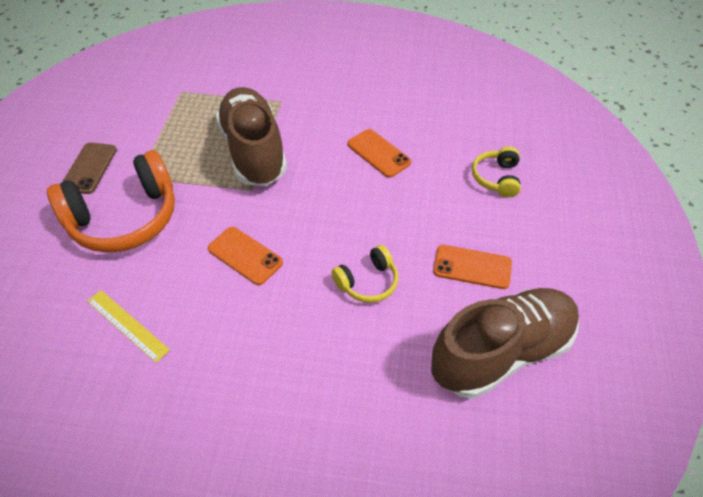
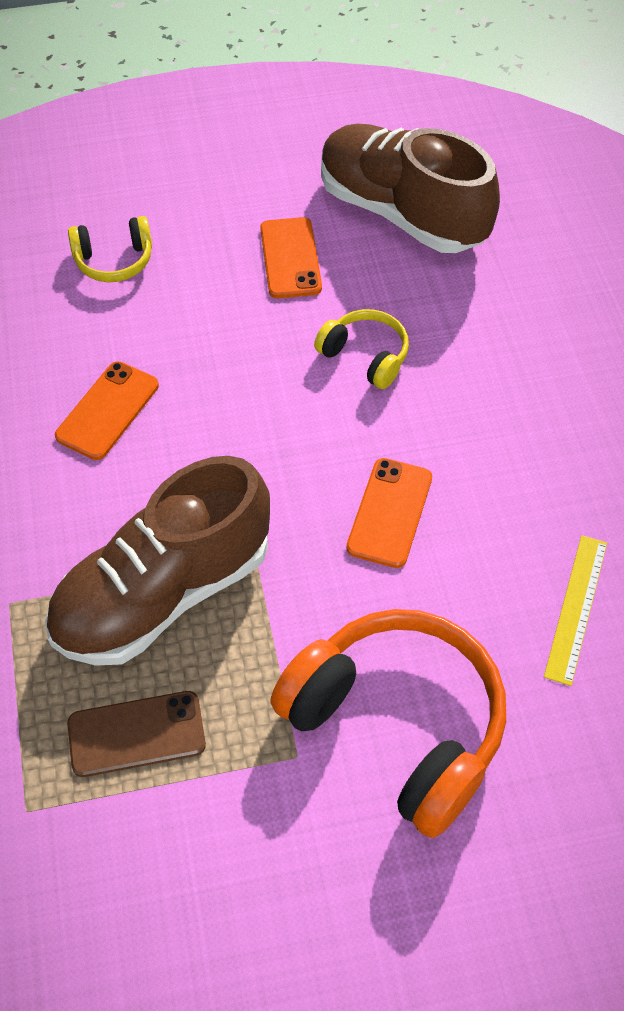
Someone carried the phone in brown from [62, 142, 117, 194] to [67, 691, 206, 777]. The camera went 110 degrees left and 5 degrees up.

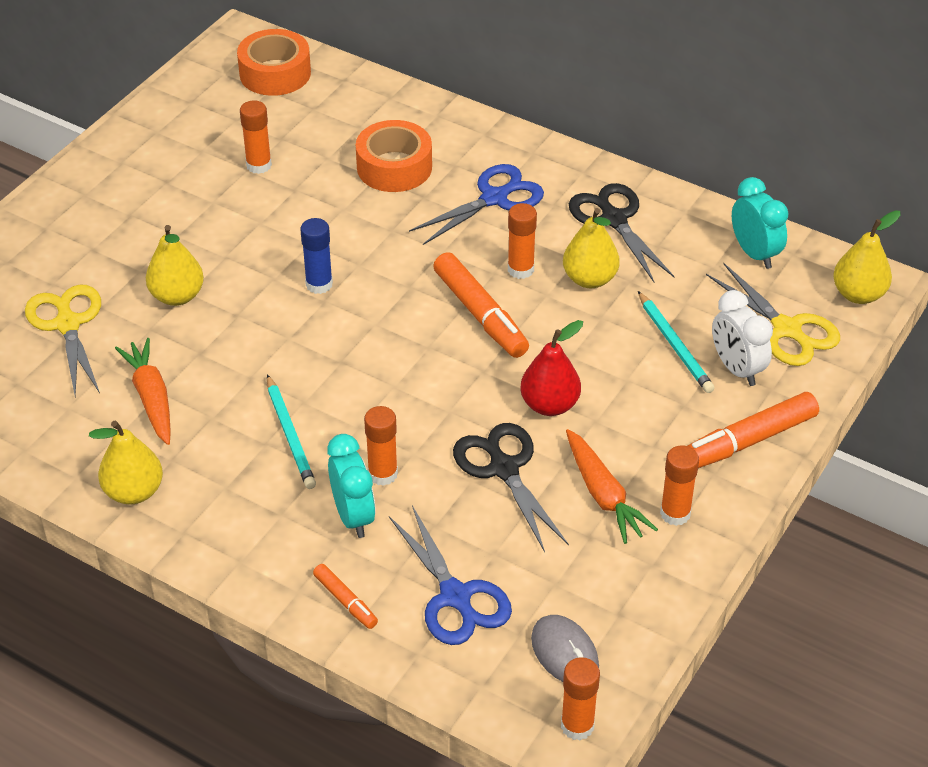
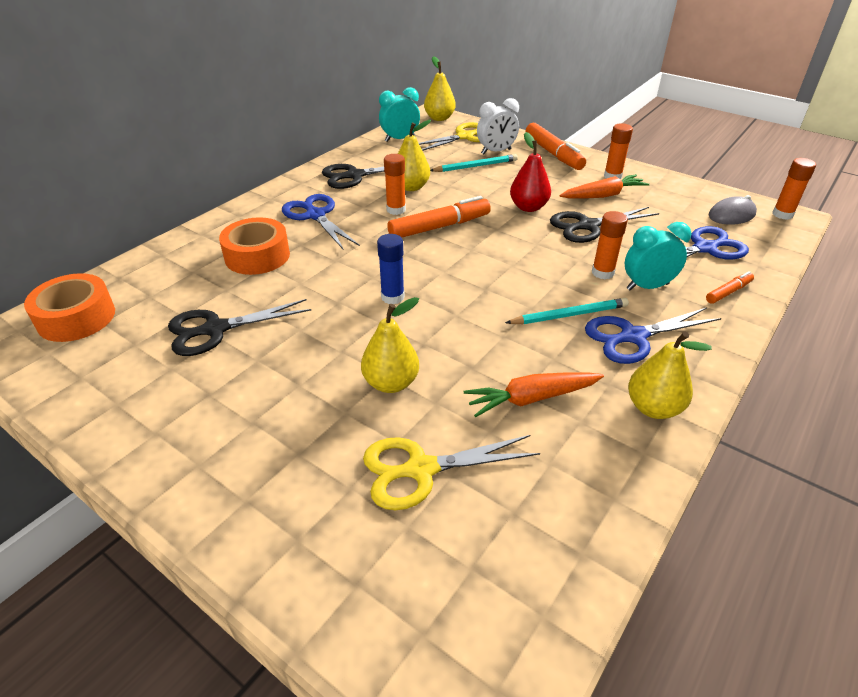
Someone swapped the glue stick in orange at [240, 100, 272, 174] for the scissors in black at [168, 299, 311, 356]. Someone put down the scissors in blue at [585, 308, 721, 364]. The camera went 85 degrees left and 5 degrees down.

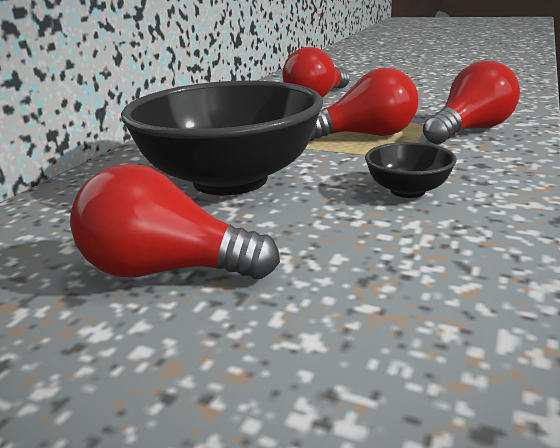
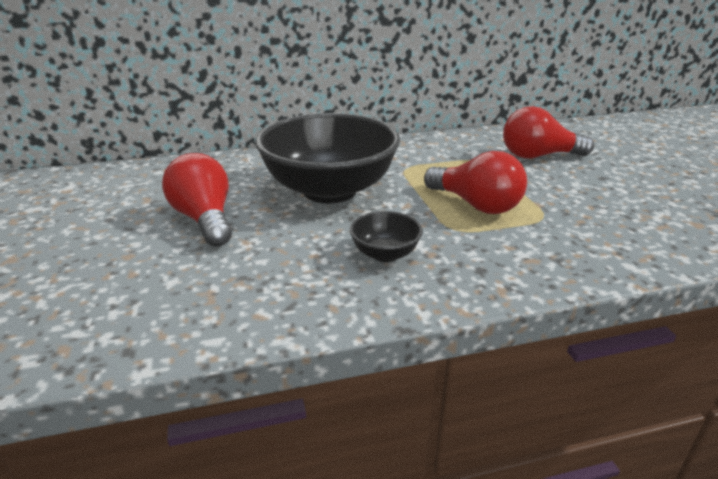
Someone took away the light bulb in red at [423, 61, 520, 144]. The camera went 50 degrees right and 5 degrees up.

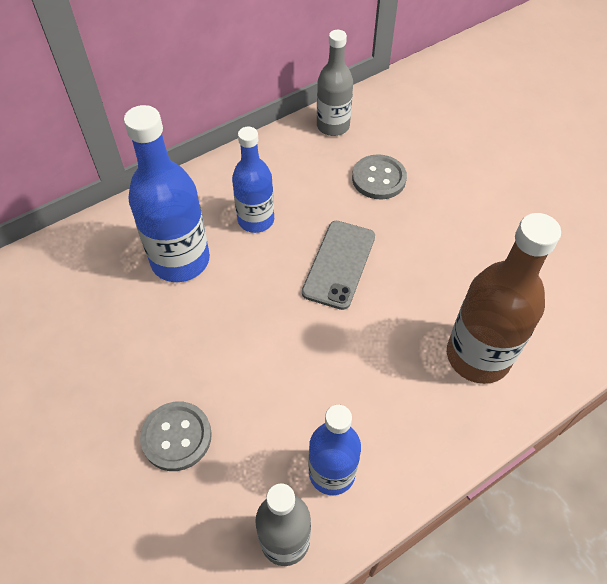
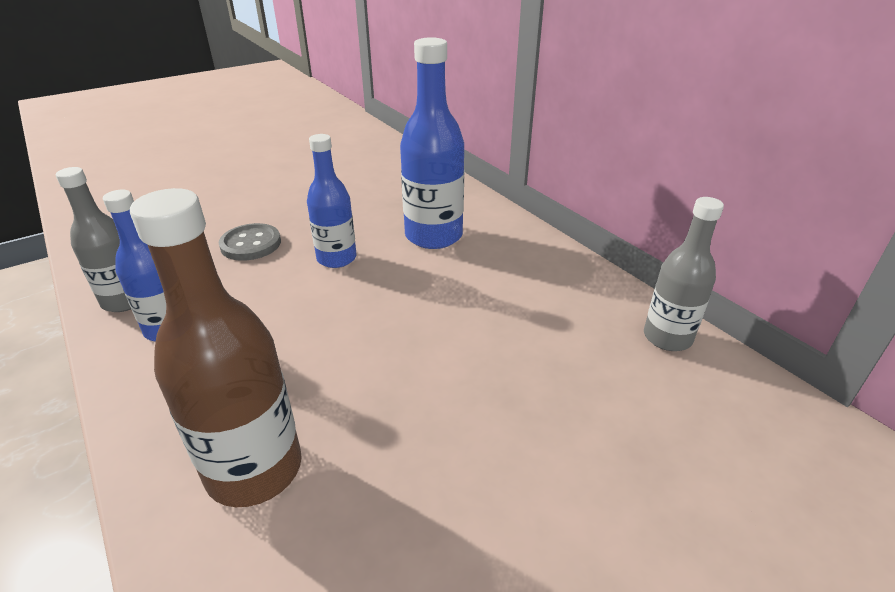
Someone carried the bottle in blue from [232, 127, 274, 233] to [307, 134, 357, 268]. Someone took away the button in grey at [352, 154, 407, 199]. Someone took away the phone in grey at [302, 221, 375, 310]. The camera went 90 degrees right and 20 degrees down.

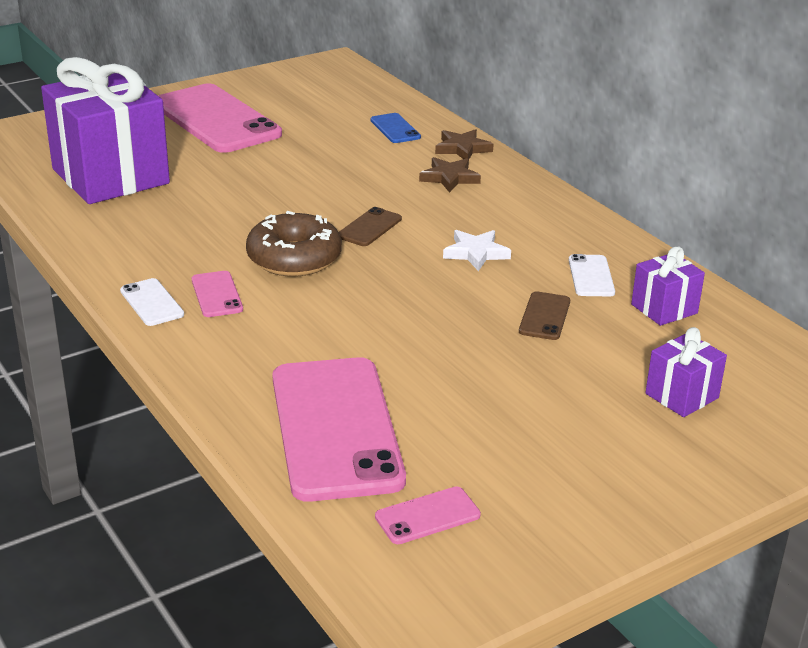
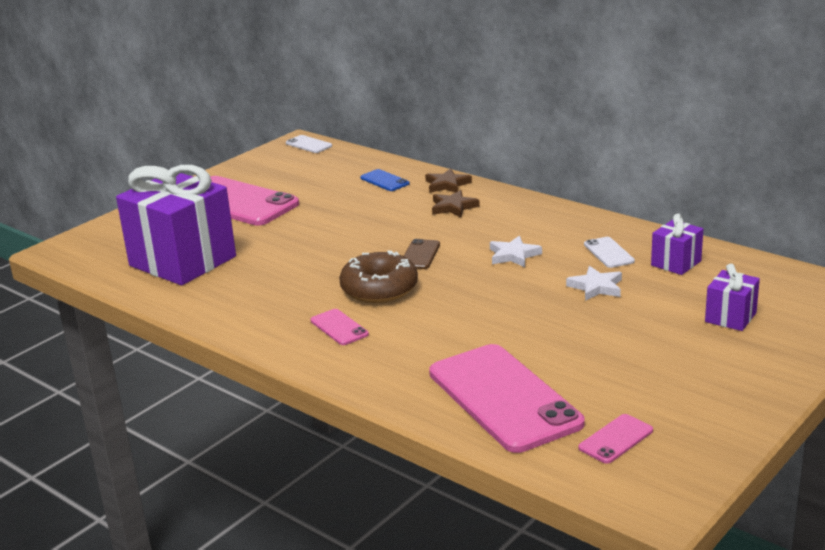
Someone carried the phone in white from [120, 278, 184, 326] to [286, 135, 332, 153]. Someone swapped the phone in brown at [519, 291, 570, 340] for the star in white at [566, 266, 622, 301]. The camera went 15 degrees left and 5 degrees down.

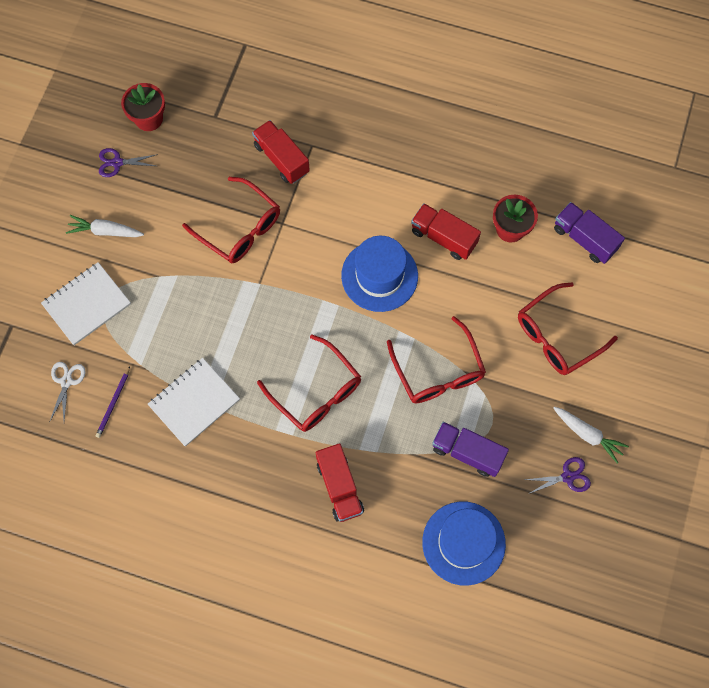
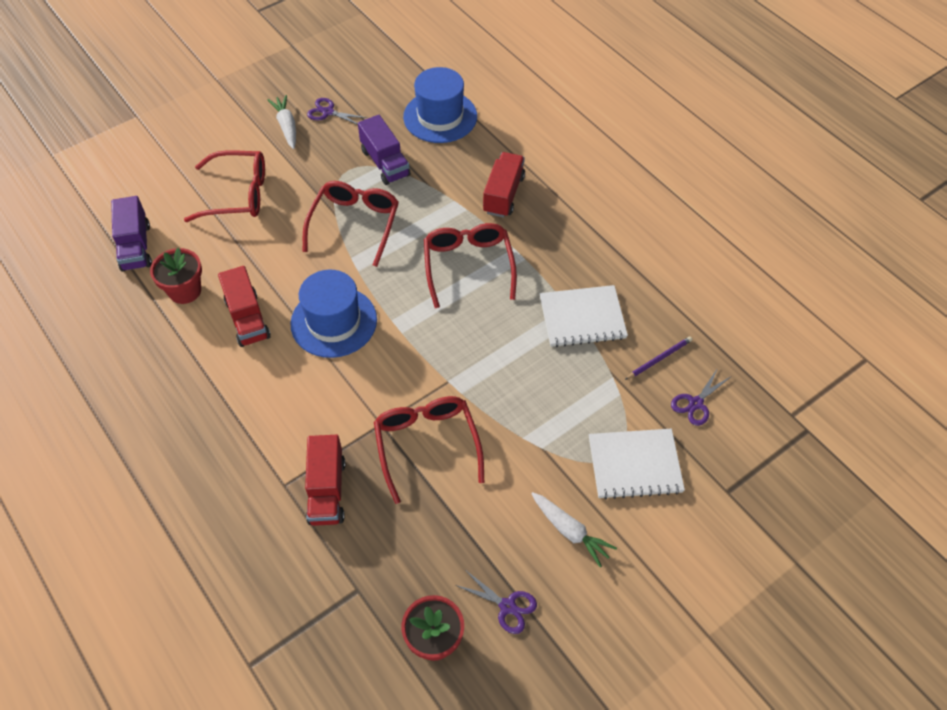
Someone repainted the scissors in white at [50, 362, 86, 421], which became the scissors in purple at [671, 368, 732, 426]. The camera went 145 degrees left and 15 degrees down.

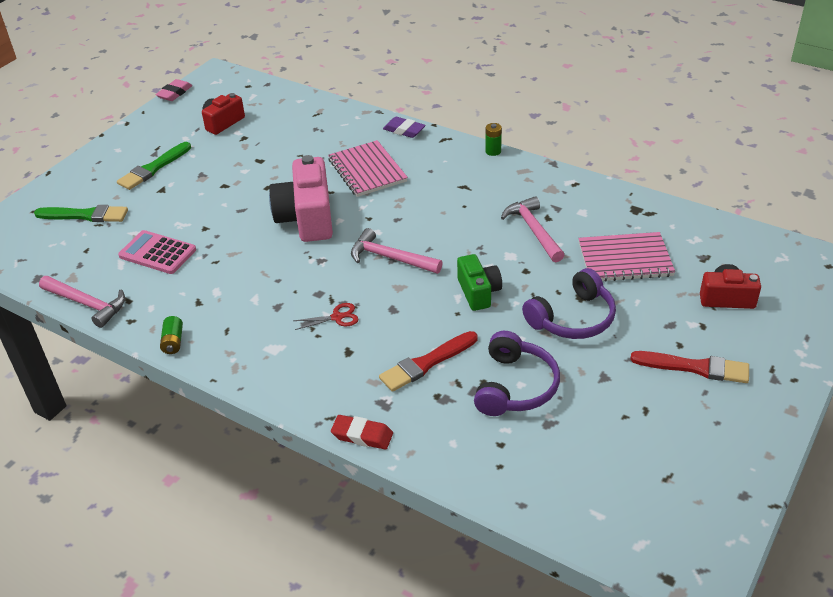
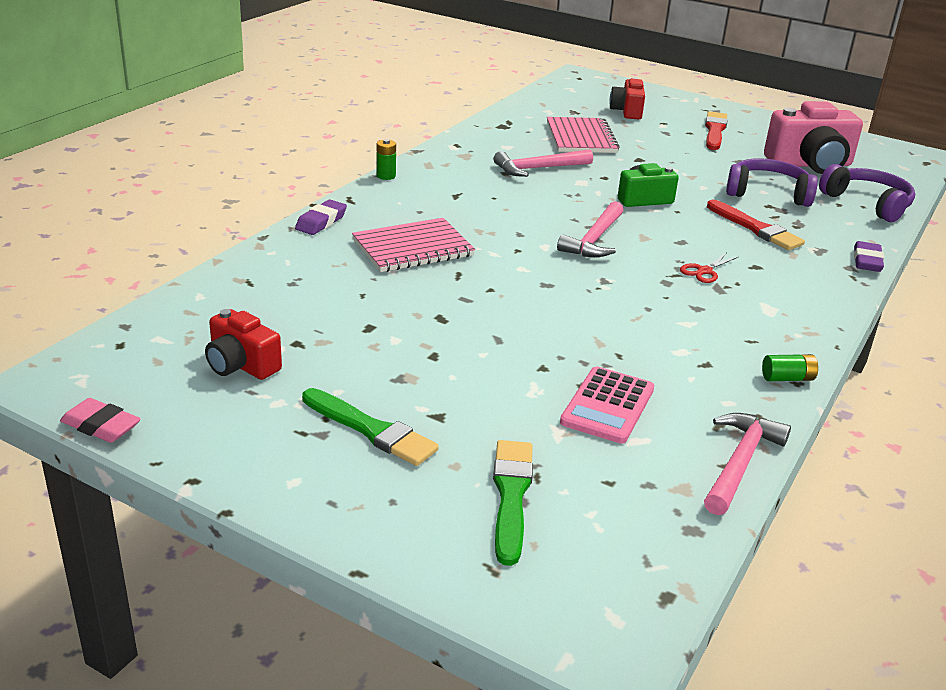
Someone carried the camera in pink from [269, 155, 333, 242] to [764, 101, 863, 174]. Someone carried the headphones in purple from [522, 268, 616, 339] to [819, 164, 915, 222]. Someone rotated the scissors in red at [294, 303, 359, 330] by 120 degrees counterclockwise. Someone repainted the eraser in red at [331, 415, 393, 449], which became the eraser in purple at [854, 241, 884, 272]. The camera went 95 degrees left and 10 degrees down.

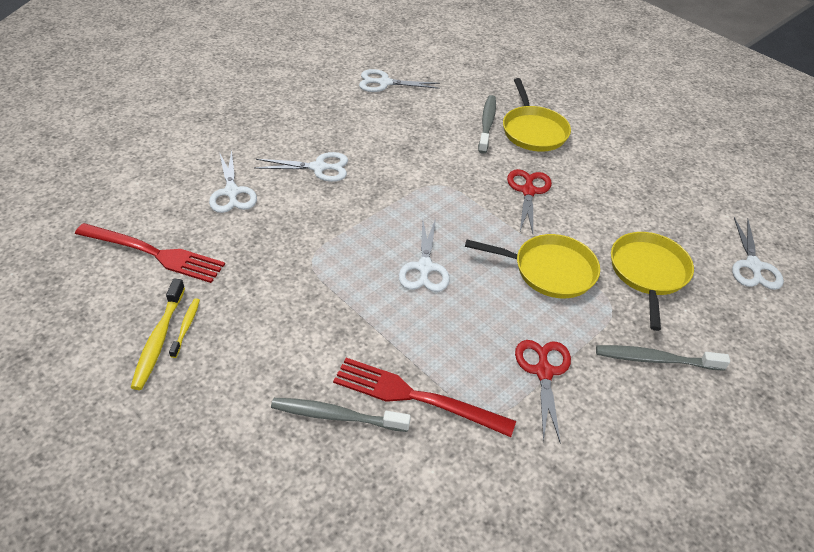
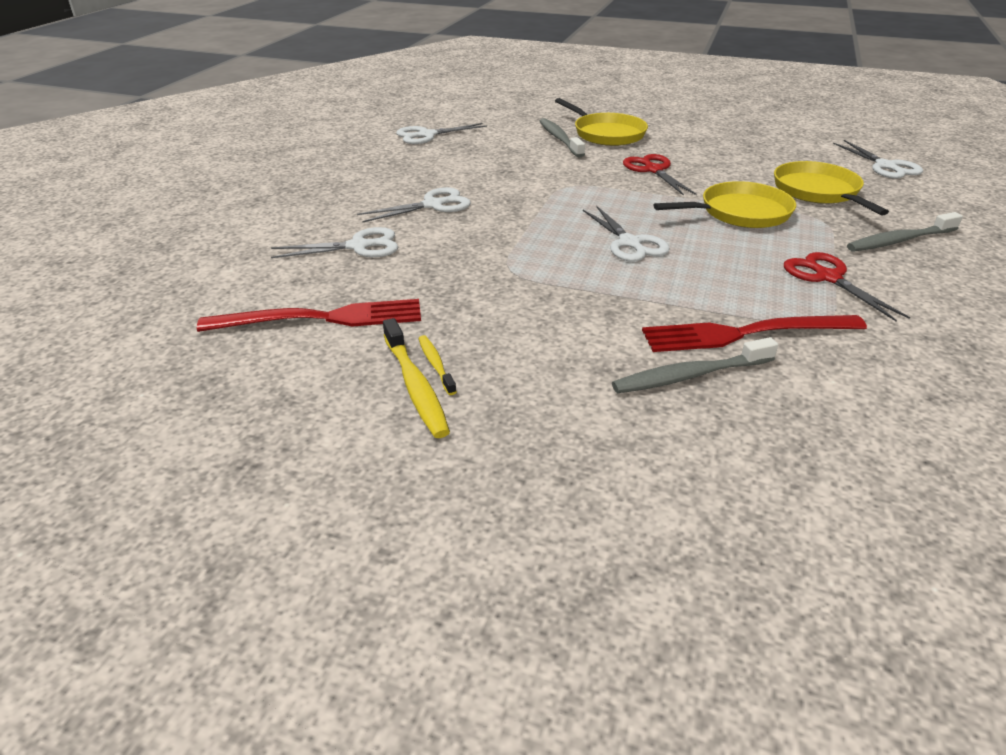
Someone rotated the scissors in white at [209, 150, 257, 213] by 60 degrees counterclockwise. The camera went 25 degrees left and 10 degrees down.

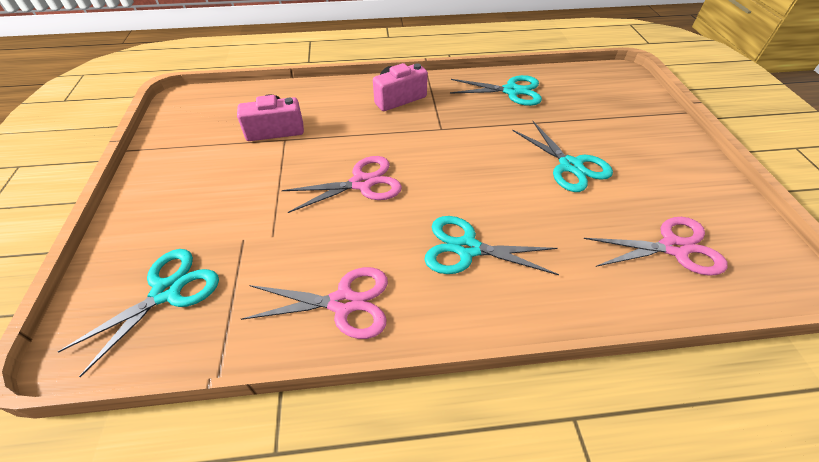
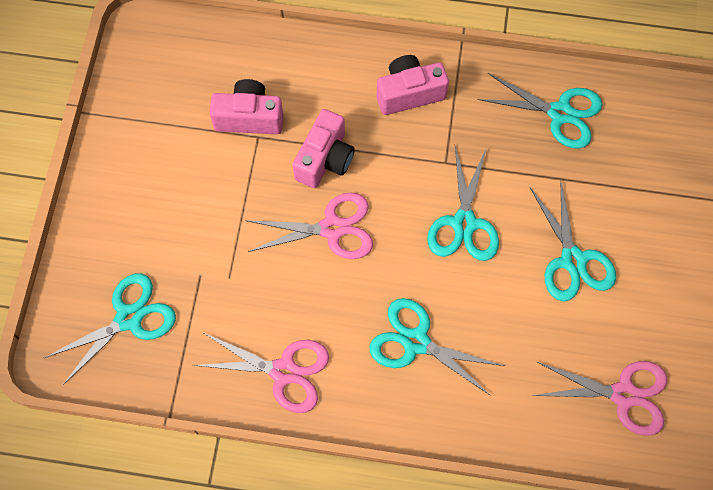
Someone put down the camera in pink at [293, 109, 355, 188]. Someone put down the scissors in turquoise at [427, 146, 499, 261]. The camera went 15 degrees right and 20 degrees up.

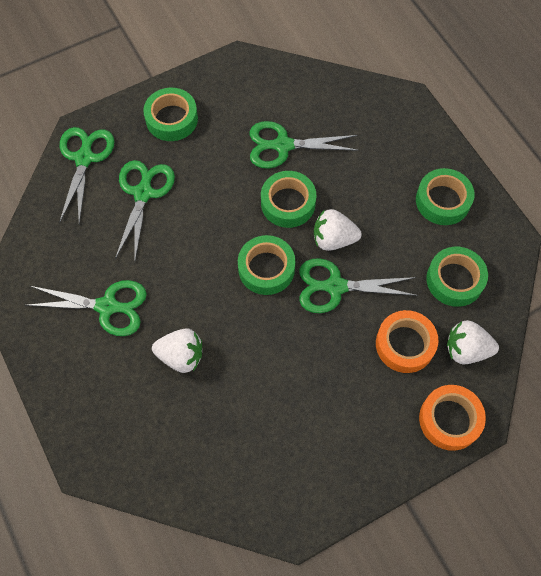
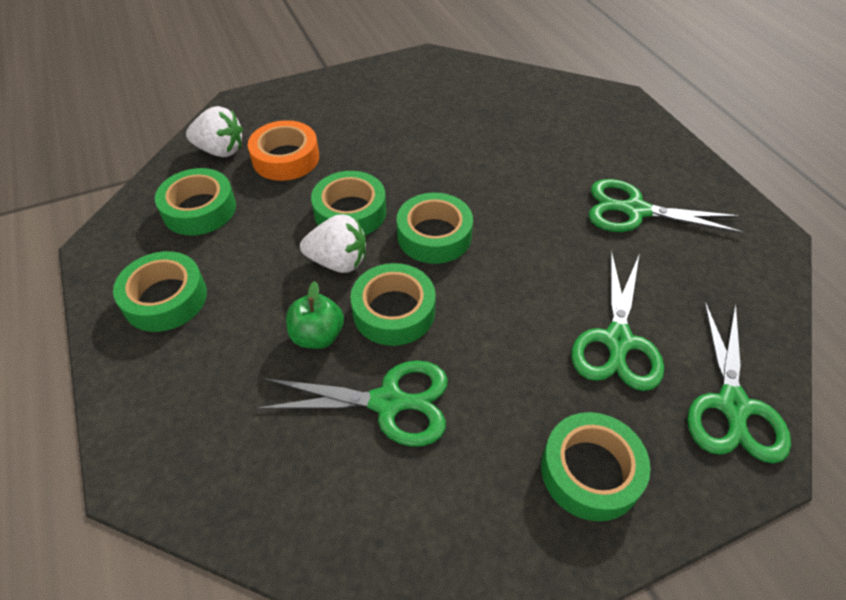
Someone swapped the scissors in green at [299, 258, 418, 313] for the tape in green at [311, 171, 386, 235]. Someone took away the strawberry in white at [152, 328, 202, 373]. Someone took away the tape in orange at [419, 385, 486, 451]. Someone put down the apple in green at [286, 281, 344, 349]. The camera went 175 degrees left and 15 degrees down.

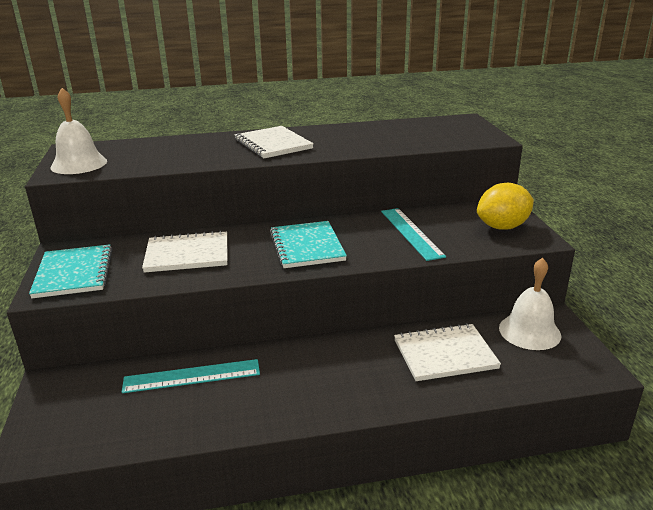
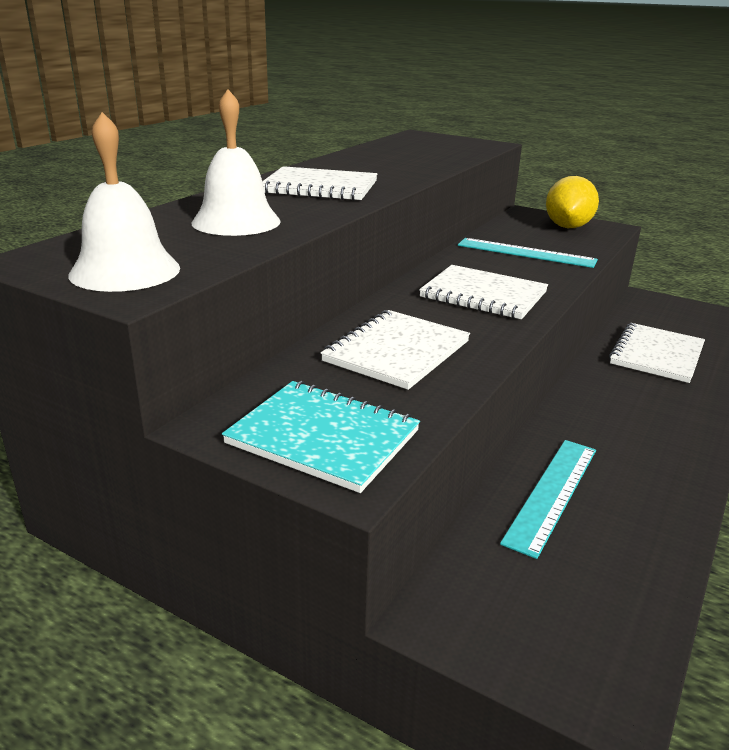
Someone repainted the notebook in turquoise at [270, 221, 347, 268], which became the notebook in white at [419, 265, 548, 319]. Someone carried the bell in white from [499, 258, 561, 350] to [192, 89, 281, 236]. The camera went 50 degrees left and 0 degrees up.

